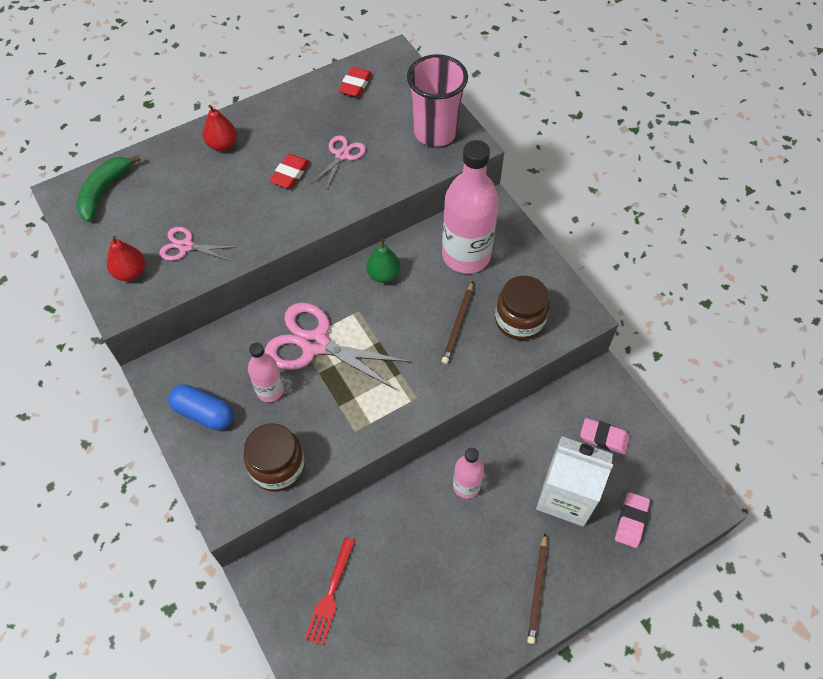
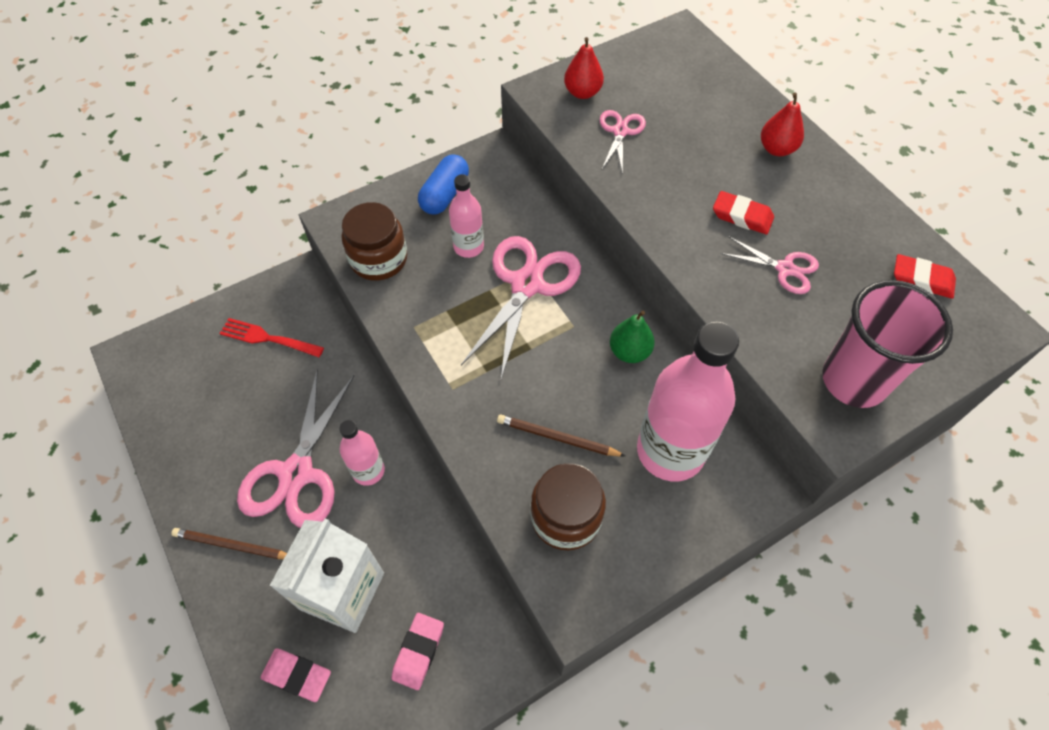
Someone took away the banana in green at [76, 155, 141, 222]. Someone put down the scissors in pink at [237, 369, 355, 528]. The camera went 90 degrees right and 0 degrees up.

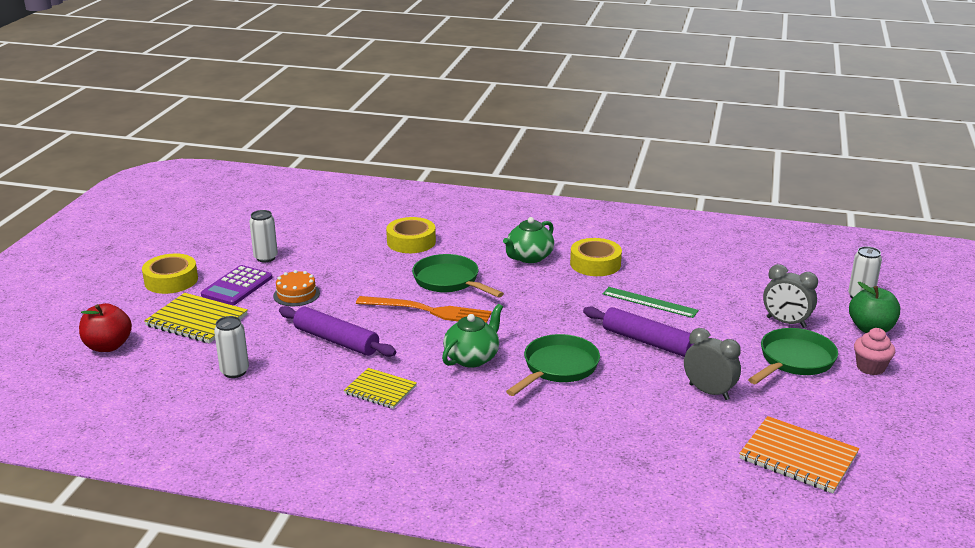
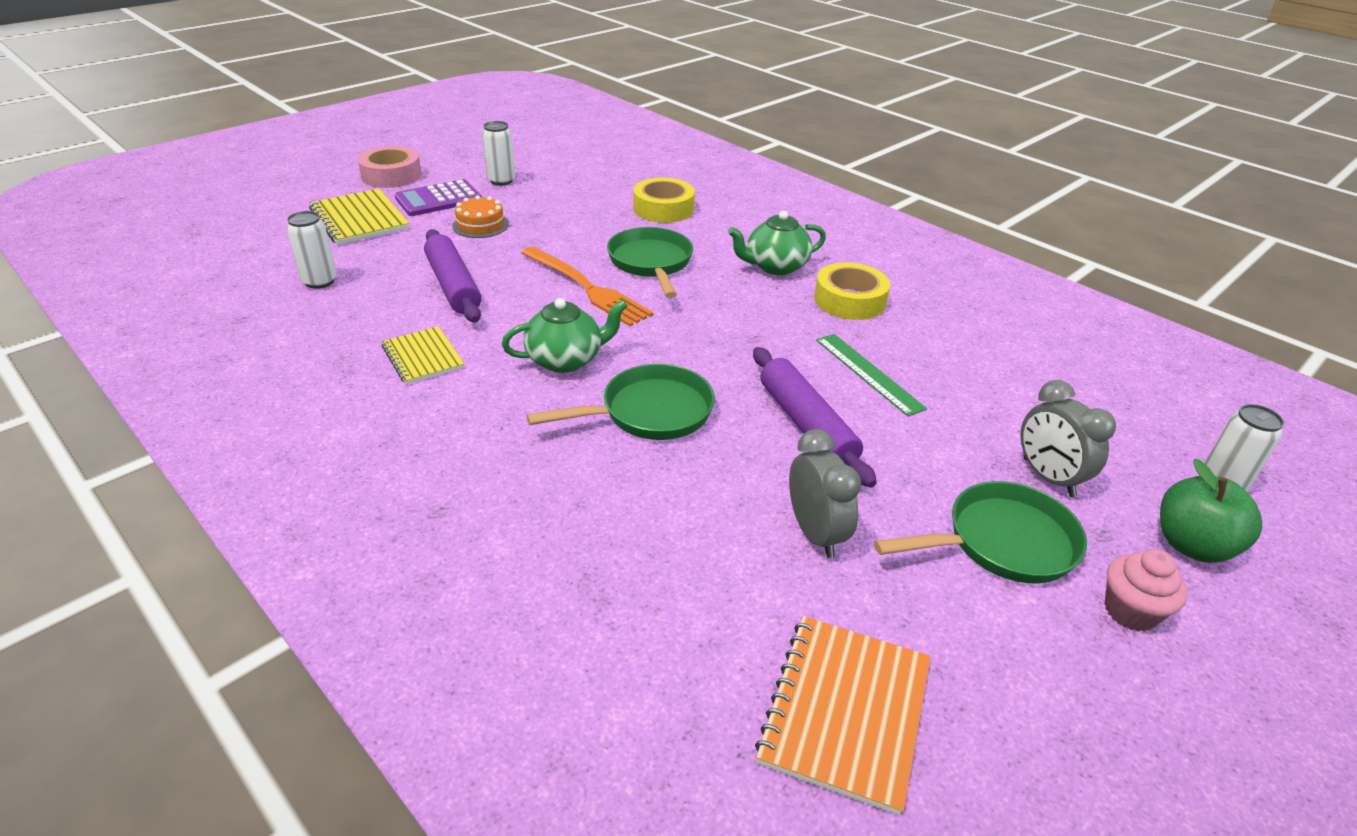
Someone repainted the tape in yellow at [142, 254, 198, 294], which became the tape in pink at [358, 146, 422, 188]. Someone took away the apple in red at [79, 303, 132, 352]. Someone rotated the notebook in orange at [739, 416, 859, 493] by 45 degrees clockwise. The camera went 30 degrees right and 10 degrees up.

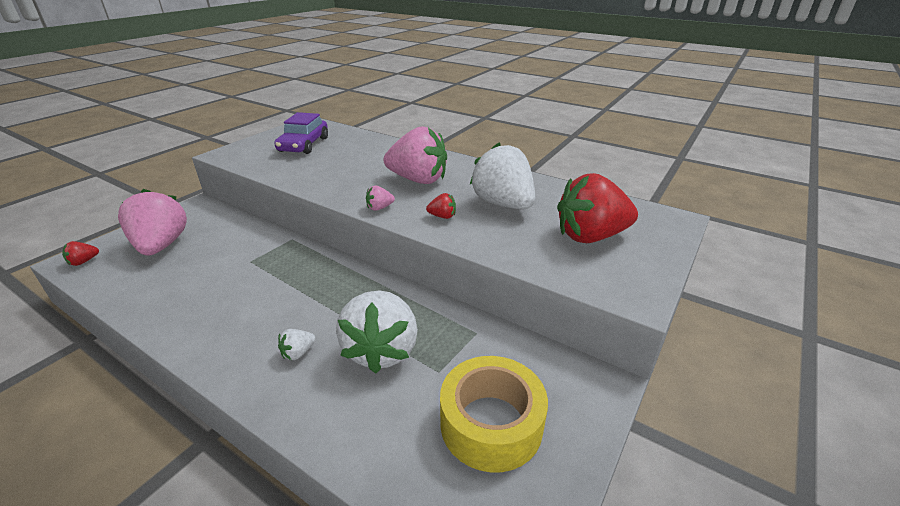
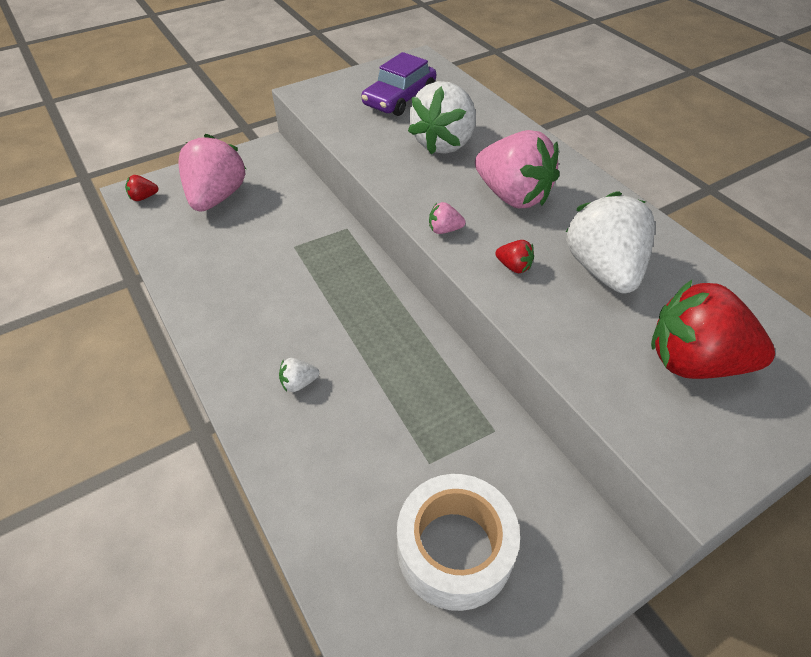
Someone carried the strawberry in white from [336, 291, 418, 373] to [408, 81, 476, 155]. Someone repainted the tape in yellow at [440, 356, 548, 472], which became the tape in white at [397, 474, 520, 611]. The camera went 25 degrees right and 15 degrees up.

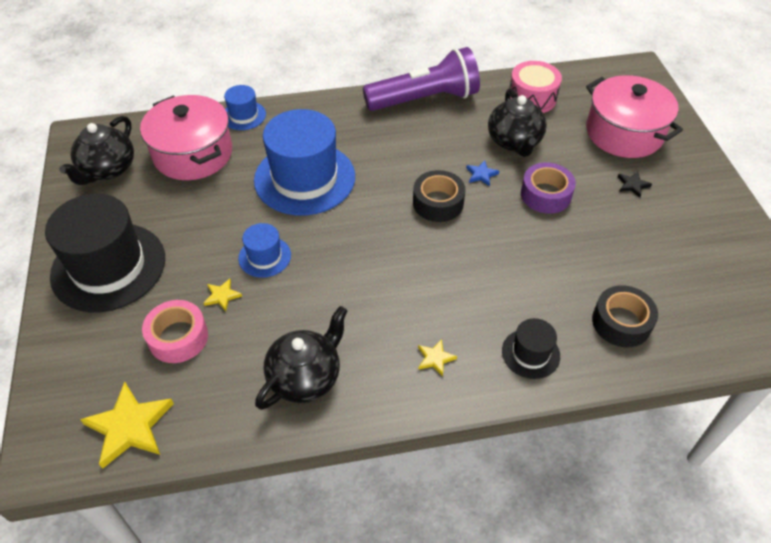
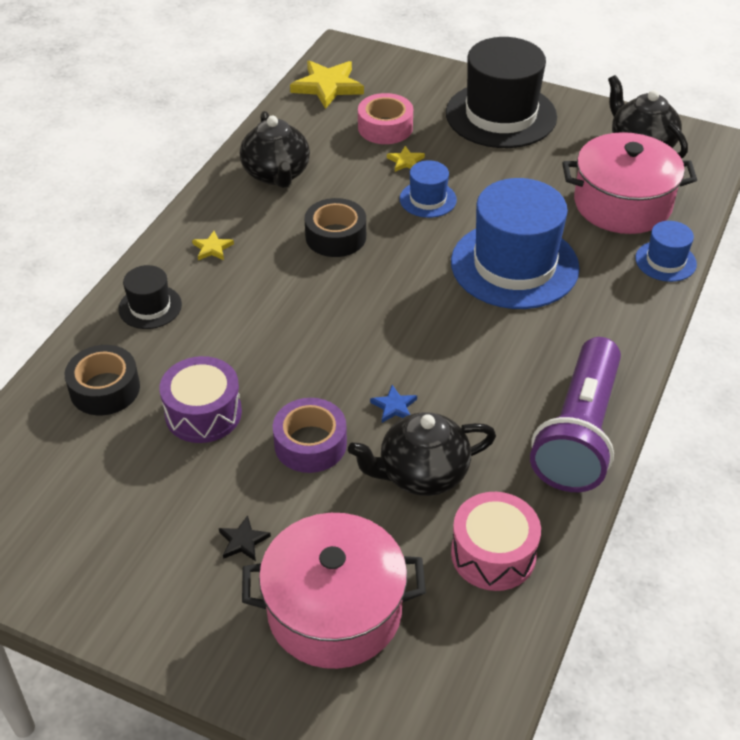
Someone rotated the teapot in black at [488, 88, 547, 157] by 45 degrees counterclockwise. Someone carried the tape in black from [413, 170, 466, 222] to [305, 198, 366, 257]. Someone put down the drum in purple at [159, 356, 242, 443]. The camera went 125 degrees right and 5 degrees down.

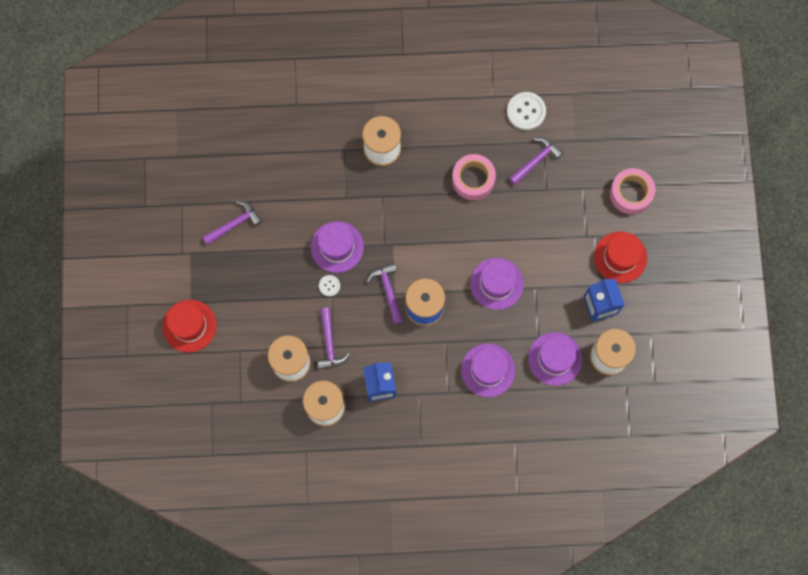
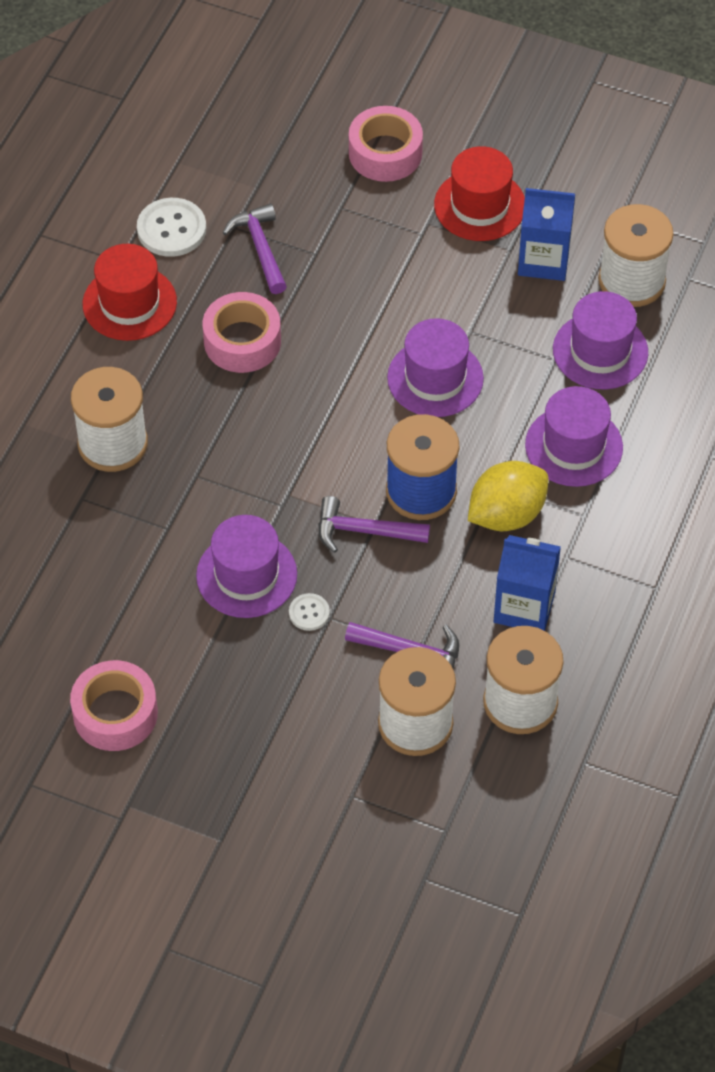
Someone swapped the hammer in purple at [203, 201, 262, 245] for the tape in pink at [70, 660, 158, 751]. Someone carried the hat in red from [162, 300, 216, 353] to [83, 244, 177, 341]. Someone put down the lemon in yellow at [468, 461, 548, 531]. The camera went 65 degrees left and 20 degrees down.

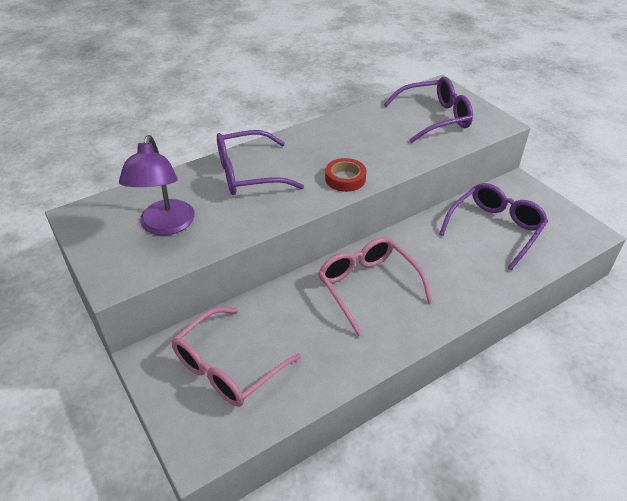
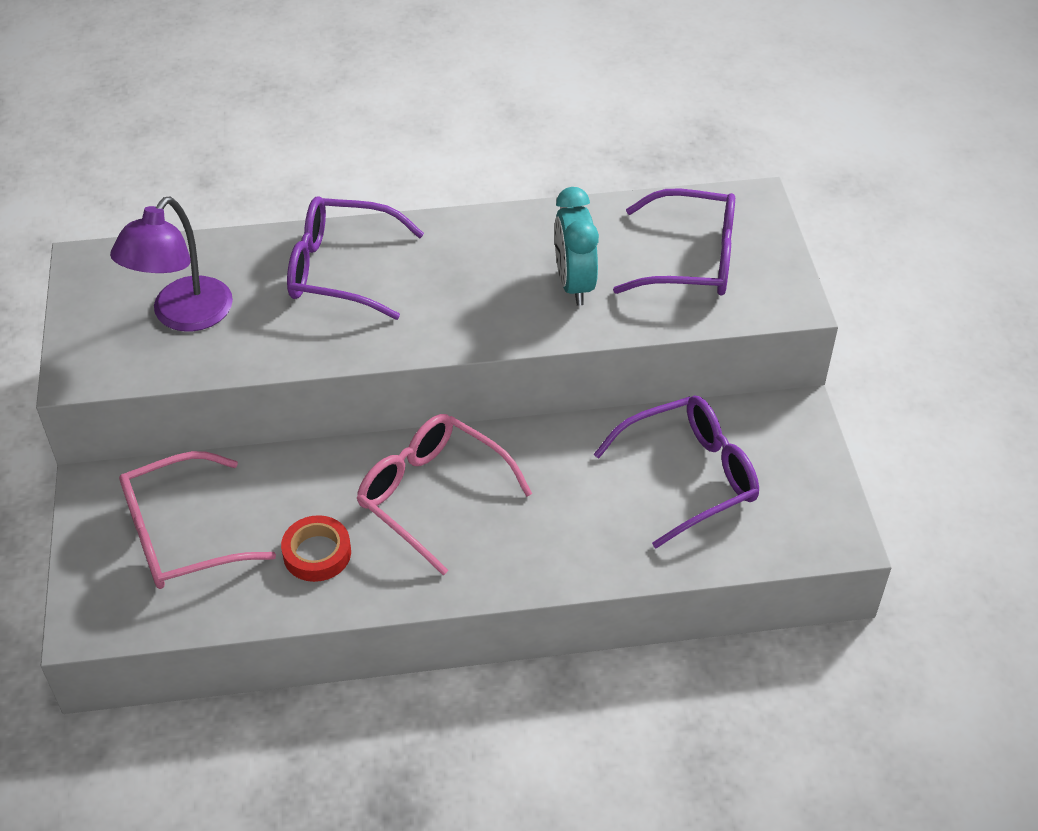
Someone carried the tape in red from [325, 158, 366, 192] to [281, 515, 351, 582]. Someone rotated the glasses in pink at [318, 237, 433, 336] by 45 degrees counterclockwise. Someone put down the clock in turquoise at [554, 187, 599, 306]. The camera went 25 degrees right and 5 degrees up.

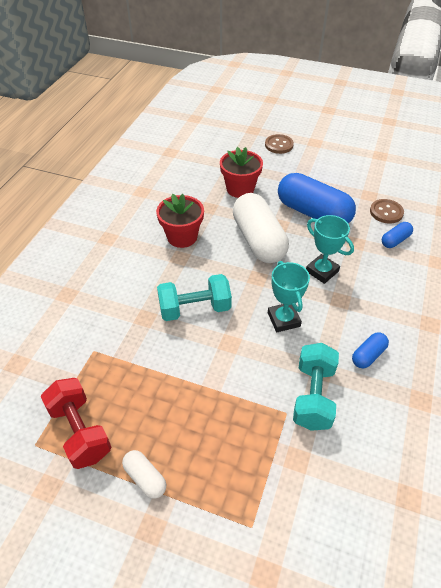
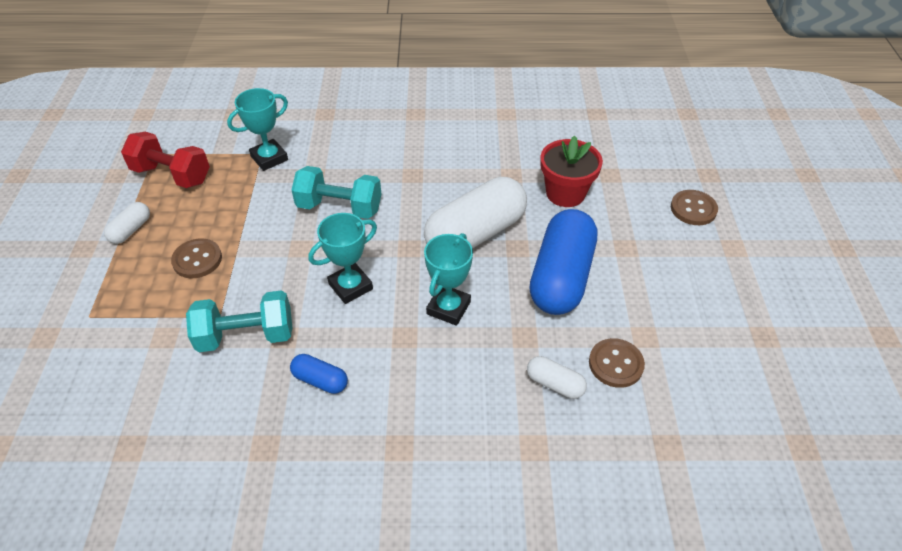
Someone took away the flower pot in red at [156, 194, 204, 248]. Someone repainted the capsule in blue at [382, 222, 413, 248], which became the capsule in white at [527, 356, 587, 399]. Someone rotated the dumbbell in turquoise at [157, 274, 232, 321] by 45 degrees counterclockwise. Someone rotated the dumbbell in red at [41, 378, 111, 469] by 75 degrees clockwise. Someone put down the trophy in turquoise at [227, 88, 288, 171]. Someone put down the button in brown at [171, 238, 222, 278]. The camera went 70 degrees right and 0 degrees up.

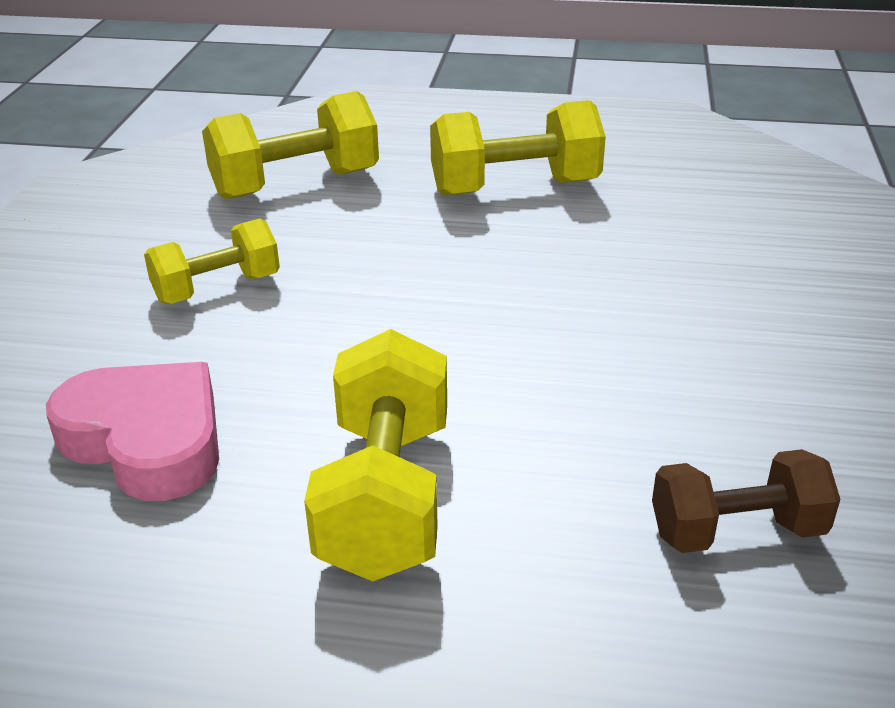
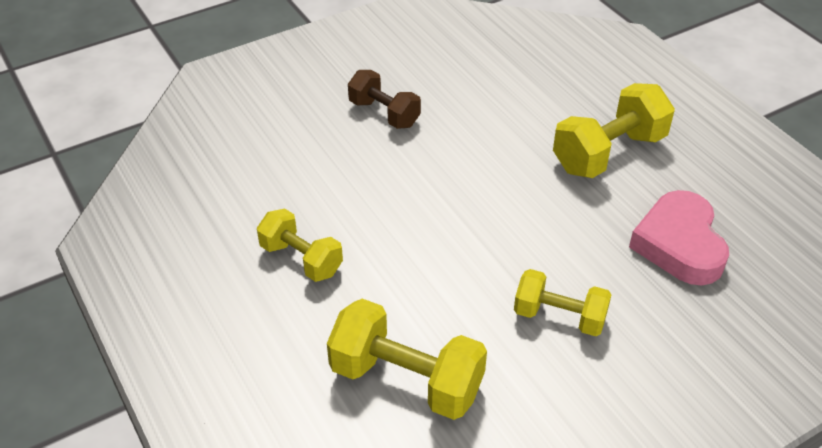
Someone scaled the dumbbell in yellow at [430, 100, 606, 196] by 0.65. Someone carried the dumbbell in brown from [652, 449, 840, 553] to [348, 70, 421, 129]. The camera went 130 degrees left and 10 degrees up.

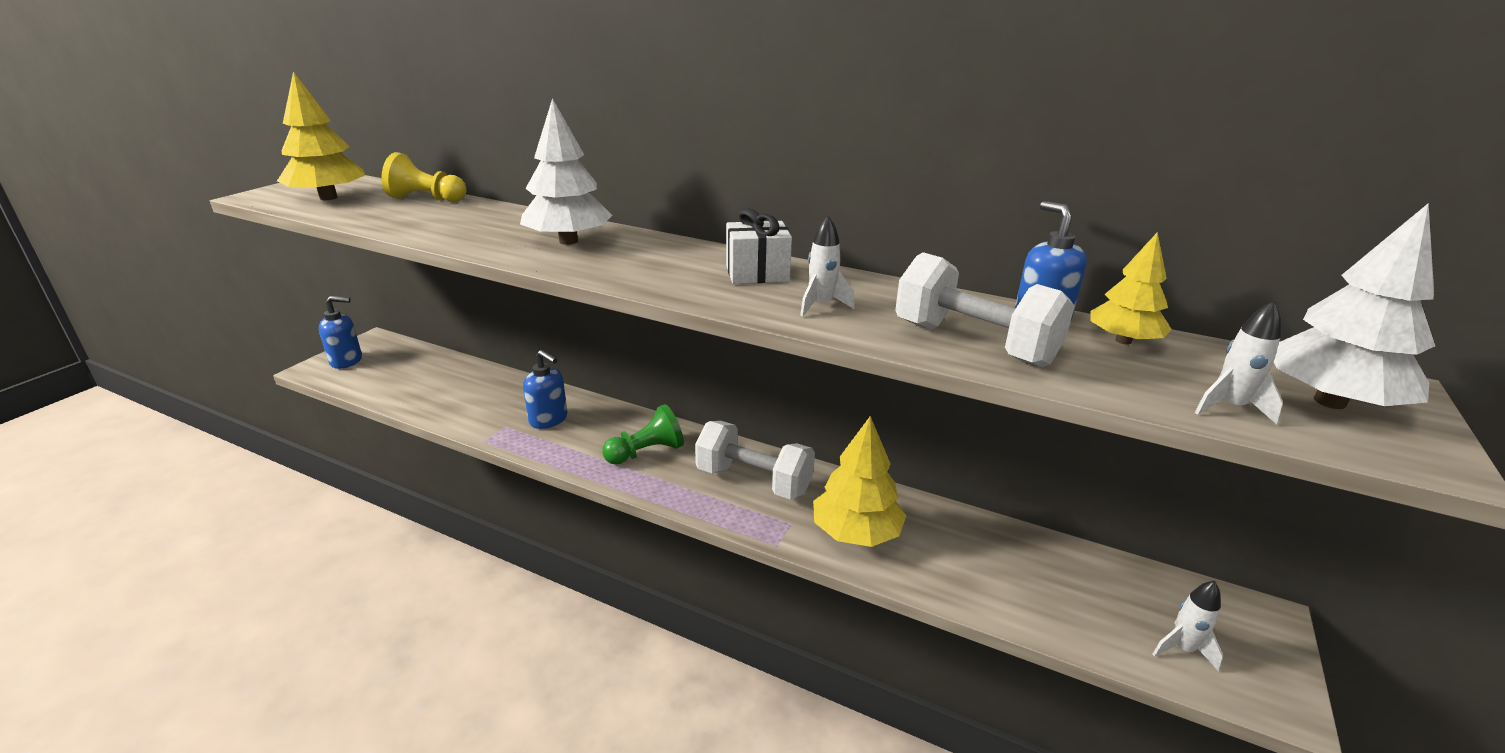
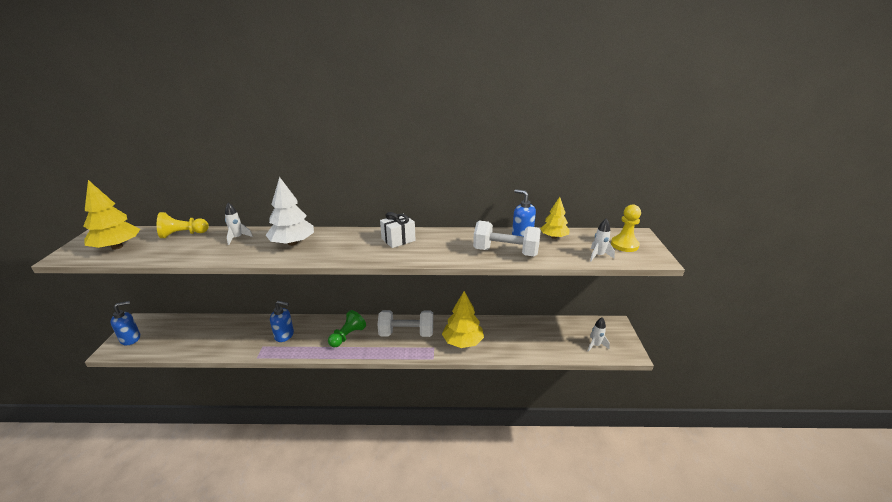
Someone swapped the tree in white at [1274, 203, 1435, 409] for the pawn in yellow at [611, 205, 641, 252]. Someone carried the rocket in white from [800, 216, 855, 317] to [225, 203, 253, 245]. The camera went 25 degrees left and 0 degrees up.

